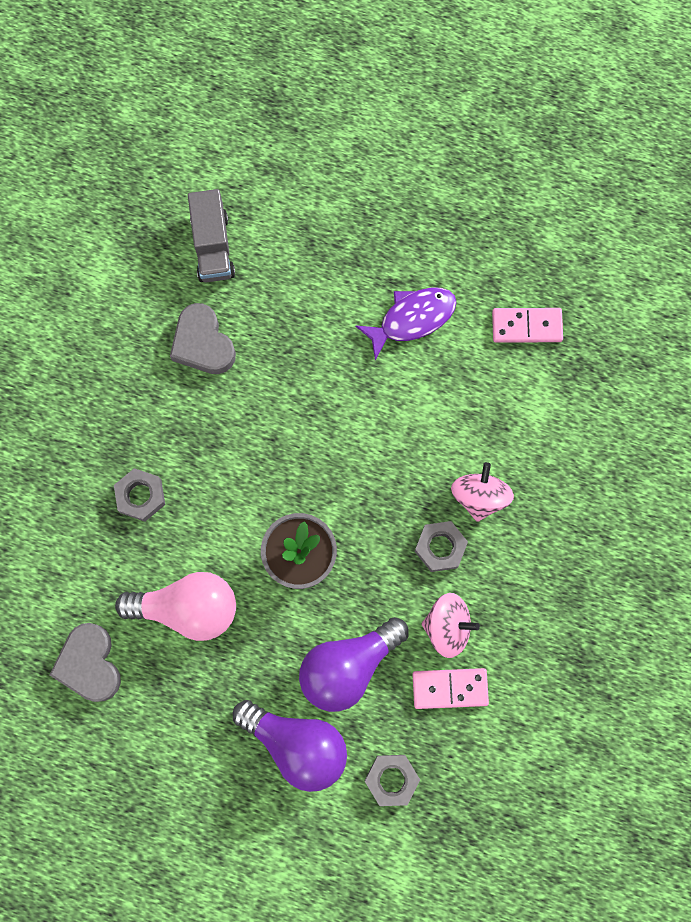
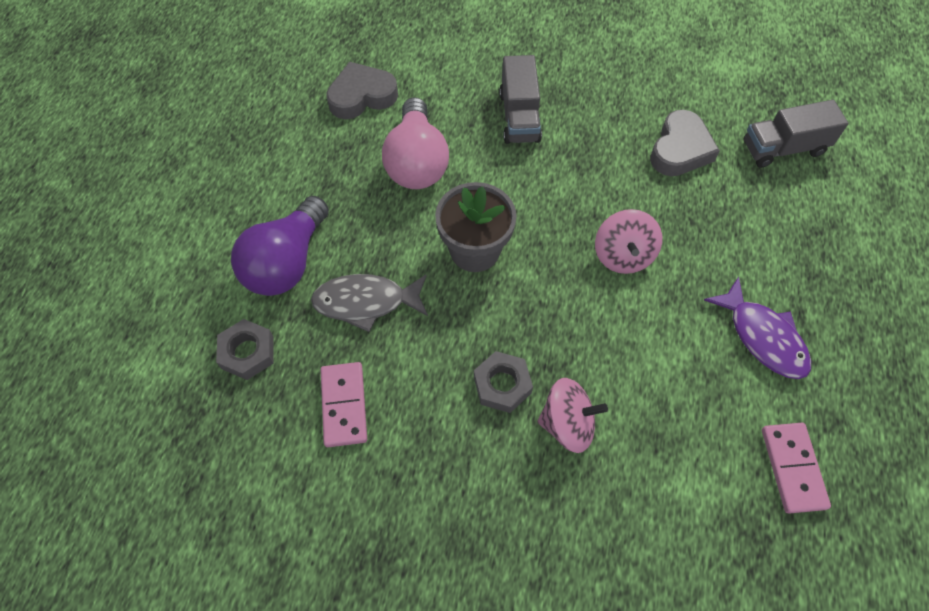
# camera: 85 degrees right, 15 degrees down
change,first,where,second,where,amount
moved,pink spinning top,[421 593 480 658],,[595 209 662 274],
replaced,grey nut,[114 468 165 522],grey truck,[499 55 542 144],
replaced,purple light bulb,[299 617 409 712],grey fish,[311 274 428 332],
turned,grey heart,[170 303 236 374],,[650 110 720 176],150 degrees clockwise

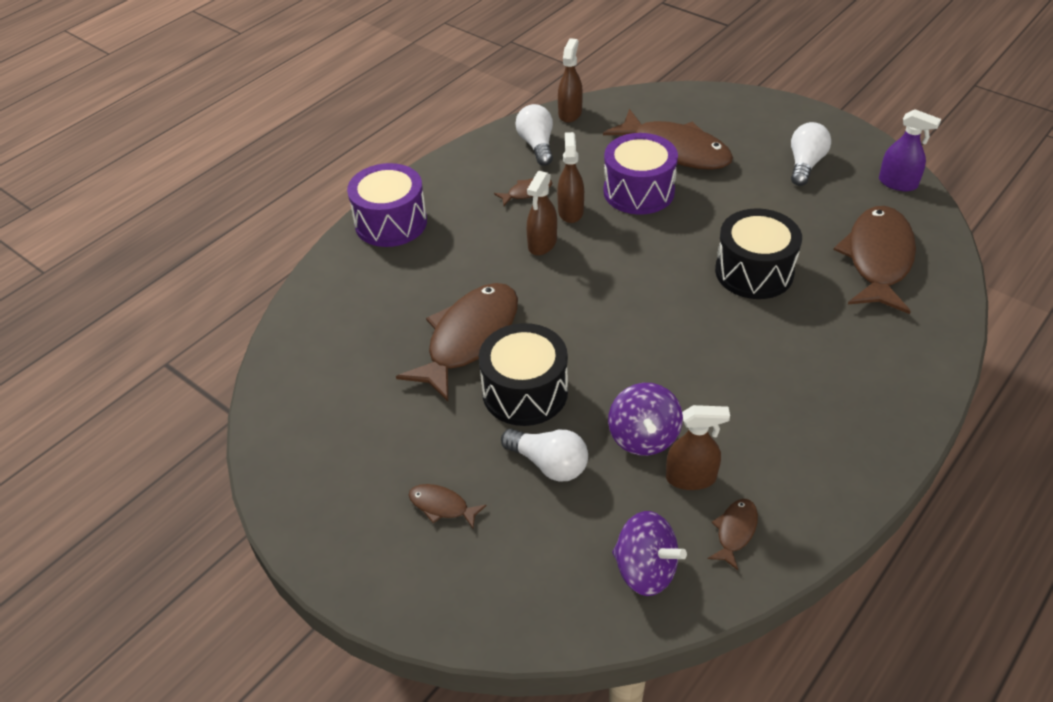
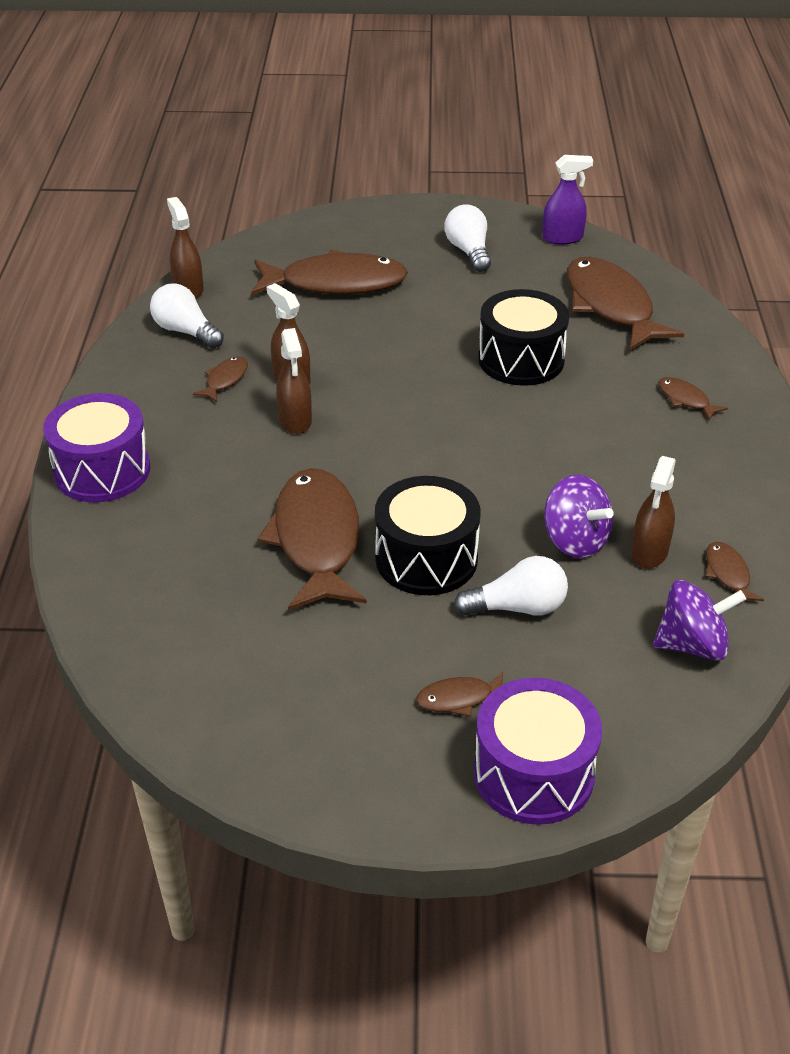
# camera: 40 degrees left, 5 degrees down
change,first,where,second,where,amount
added,,,brown fish,[658 377 728 420],
moved,purple drum,[603 133 678 215],,[474 678 602 825],
turned,brown spray bottle,[666 405 730 490],,[631 456 676 569],150 degrees clockwise

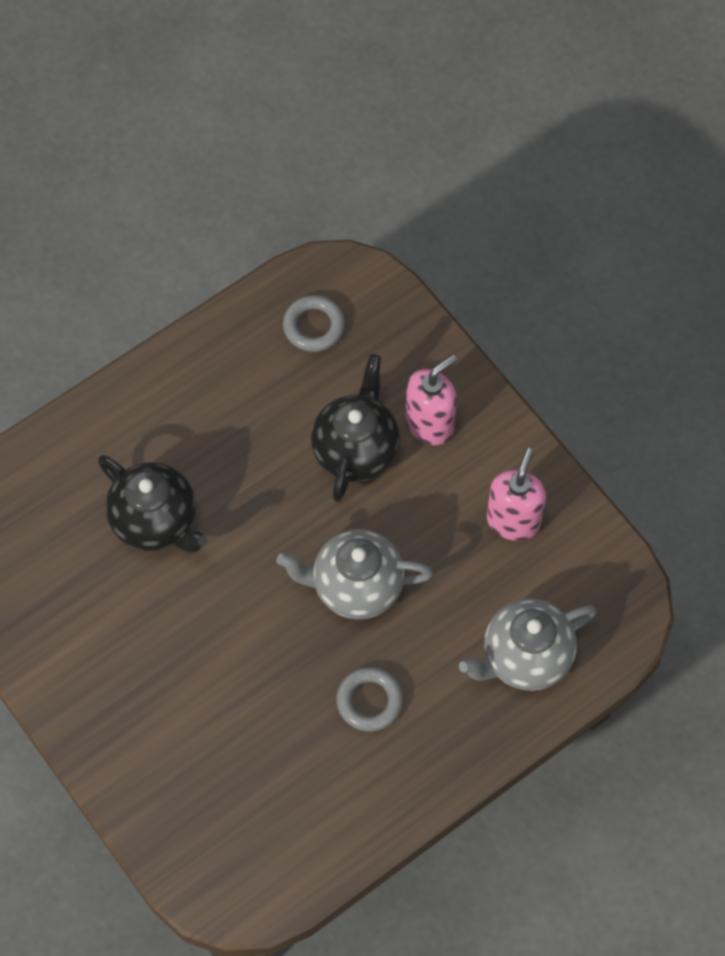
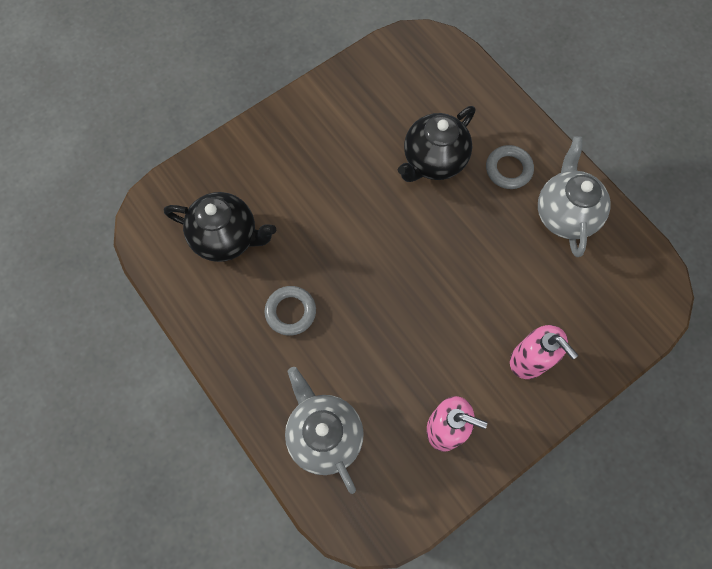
# camera: 90 degrees right, 5 degrees up
change,first,where,second,where,amount
moved,grey teapot,[276 529 433 620],,[538 136 611 257],
moved,grey ring,[283 295 345 352],,[486 145 534 189],
moved,black teapot,[311 354 400 502],,[164 192 276 262],

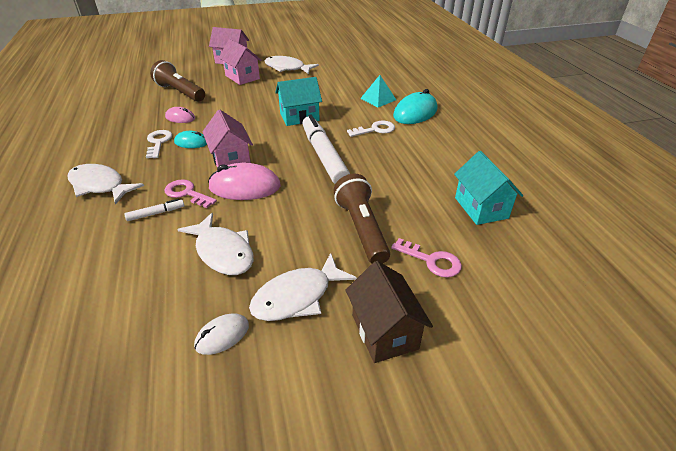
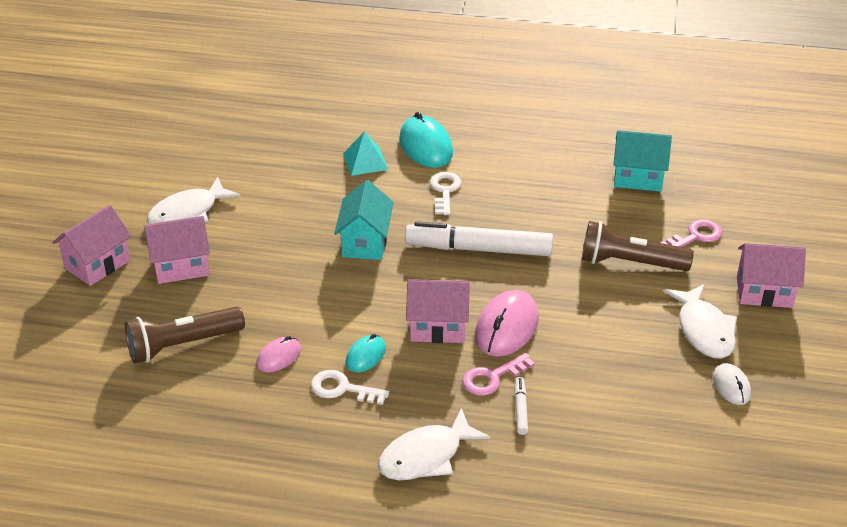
# camera: 65 degrees left, 0 degrees up
change,first,where,second,where,amount
removed,white fish,[177 213 254 275],,,
recoloured,brown house,[346 261 433 363],pink house,[737 243 806 308],

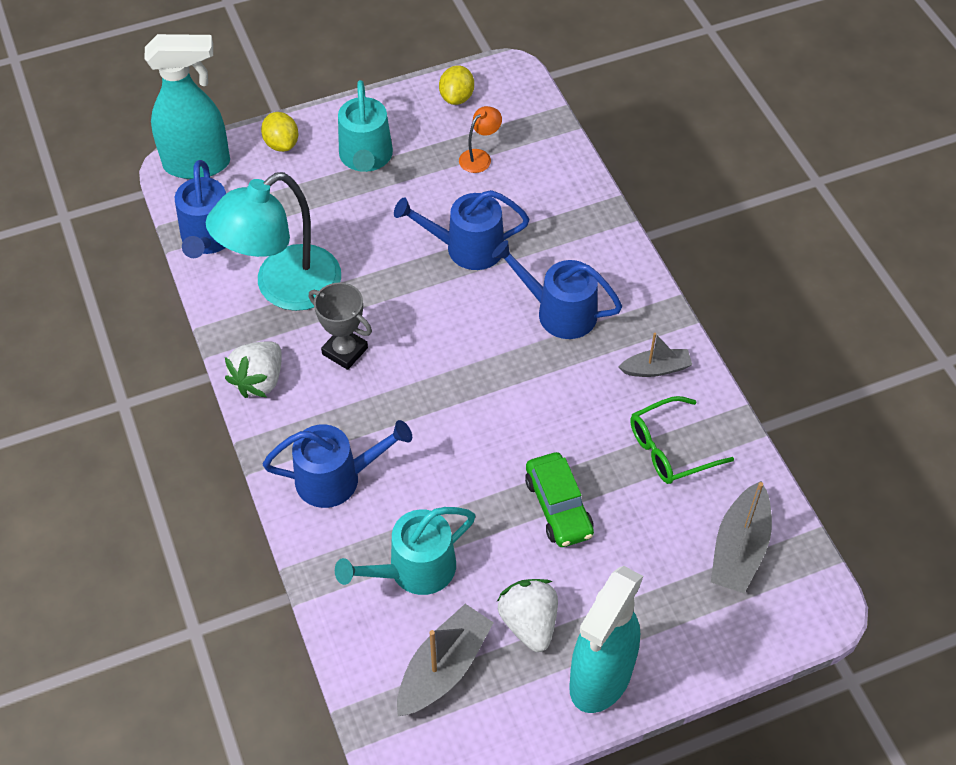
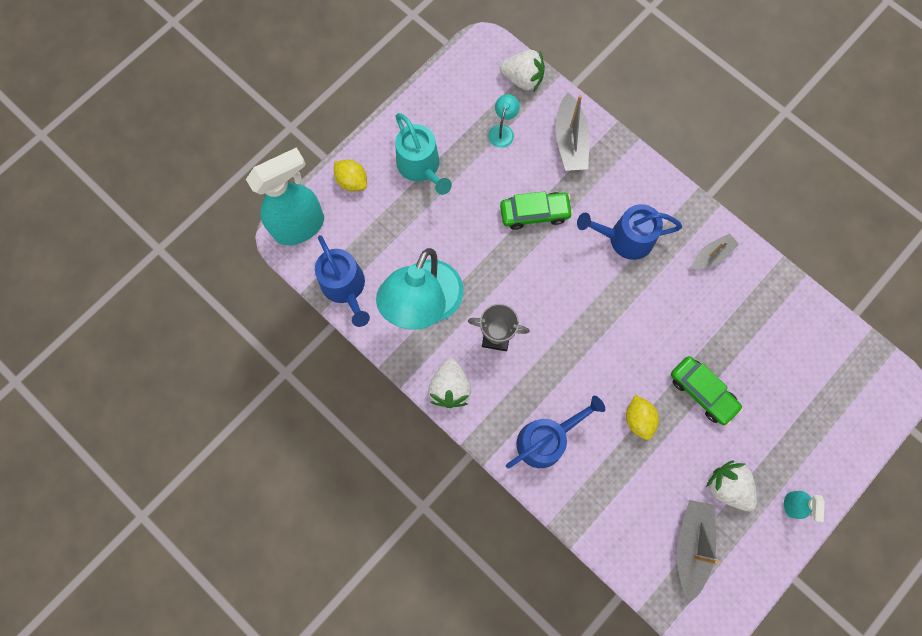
# camera: 25 degrees left, 20 degrees up
change,first,where,second,where,amount
removed,turquoise watering can,[335 507 475 595],,,
removed,green glasses,[630 396 734 484],,,
added,,,white strawberry,[499 50 545 91],
moved,yellow lemon,[439 65 474 105],,[626 395 659 440],
moved,grey boat,[711 481 772 594],,[555 93 590 171],
replaced,blue watering can,[394 190 529 270],green car,[500 191 573 230],
recoloured,orange lamp,[459 106 502 173],turquoise lamp,[488 94 520 148],
resized,turquoise spray bottle,[569 566 643 713],,[784 491 825 522],x0.44

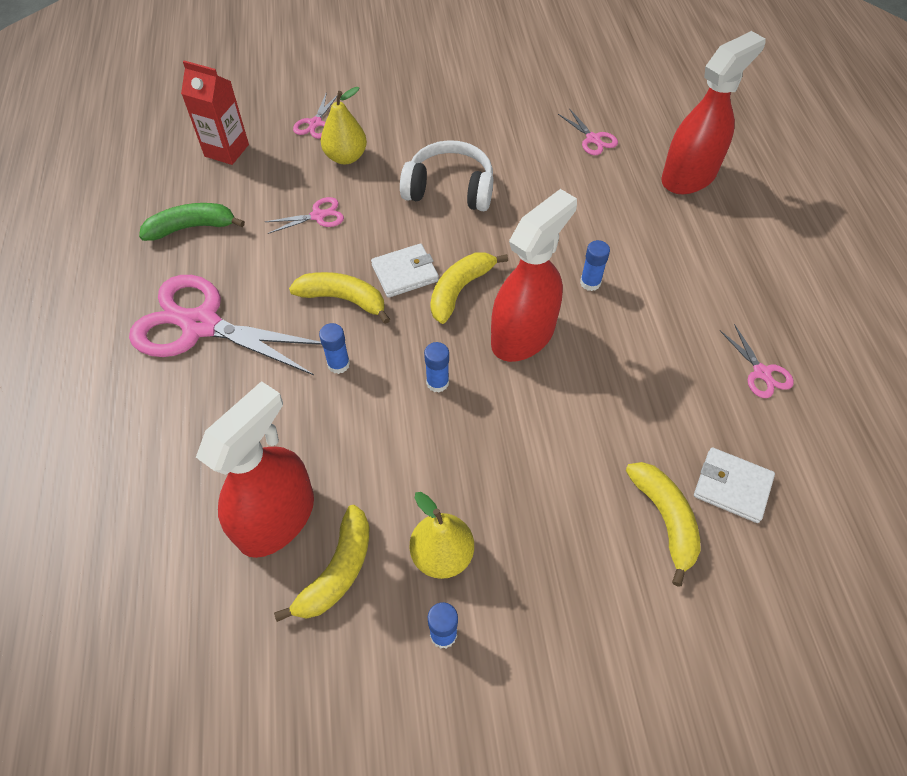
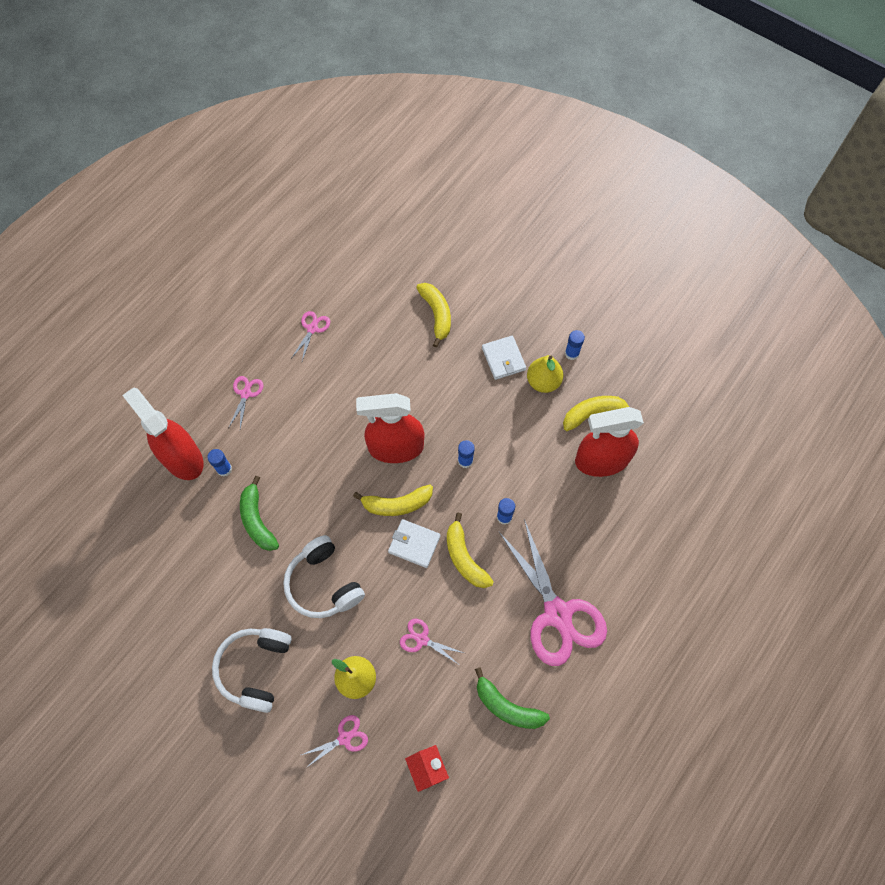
# camera: 135 degrees left, 10 degrees up
change,first,where,second,where,amount
added,,,white headphones,[212 628 292 713],
added,,,green banana,[240 476 279 551],
moved,pink scissors,[558 108 618 155],,[229 376 263 429],
moved,blue glue stick,[580 240 610 291],,[207 449 232 476],
moved,white wallet,[694 447 775 523],,[482 336 526 380],
turned,yellow banana,[625 462 701 587],,[416 283 451 347],135 degrees clockwise
turned,red spray bottle,[661 31 766 194],,[122 387 204 480],45 degrees clockwise

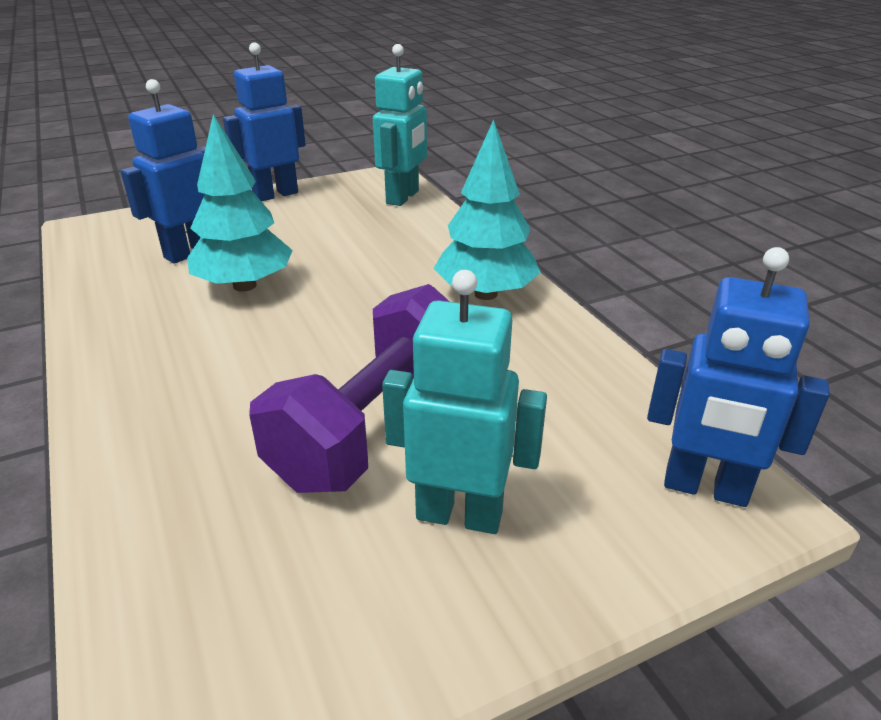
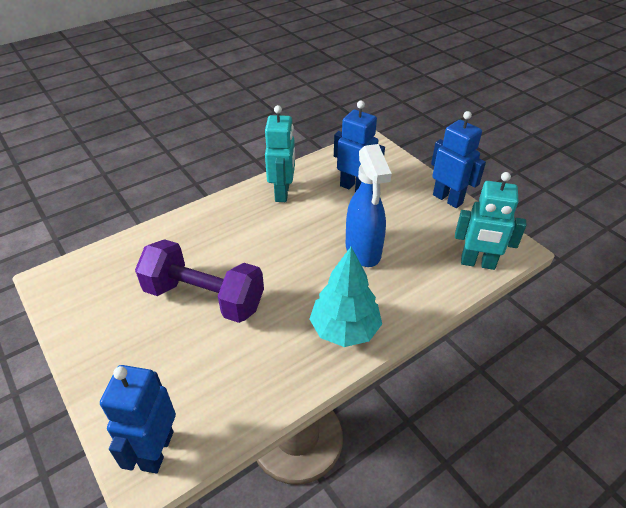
# camera: 80 degrees right, 10 degrees up
change,first,where,second,where,amount
removed,turquoise tree,[187 114 293 292],,,
added,,,blue spray bottle,[346 144 392 267],
moved,turquoise robot,[382 270 547 534],,[265 105 295 202],

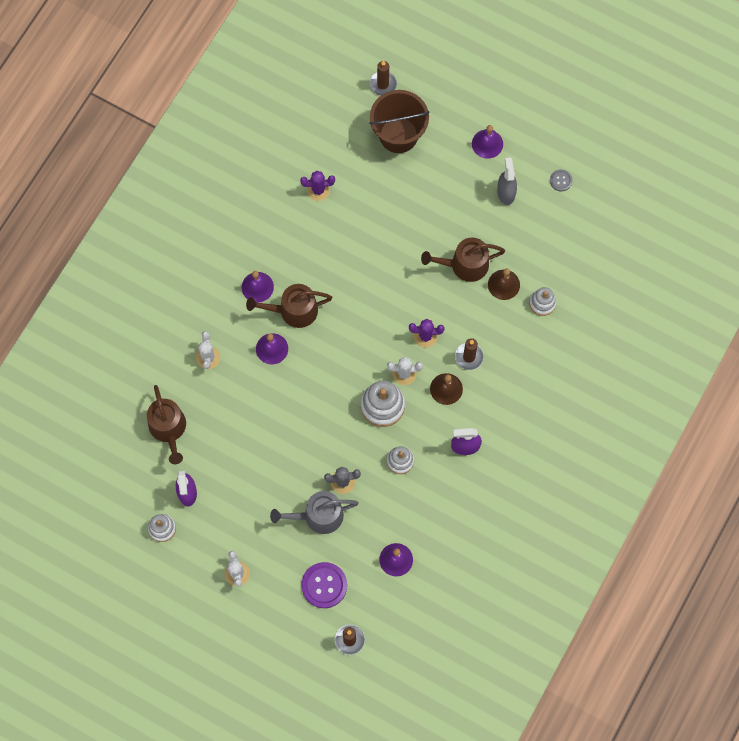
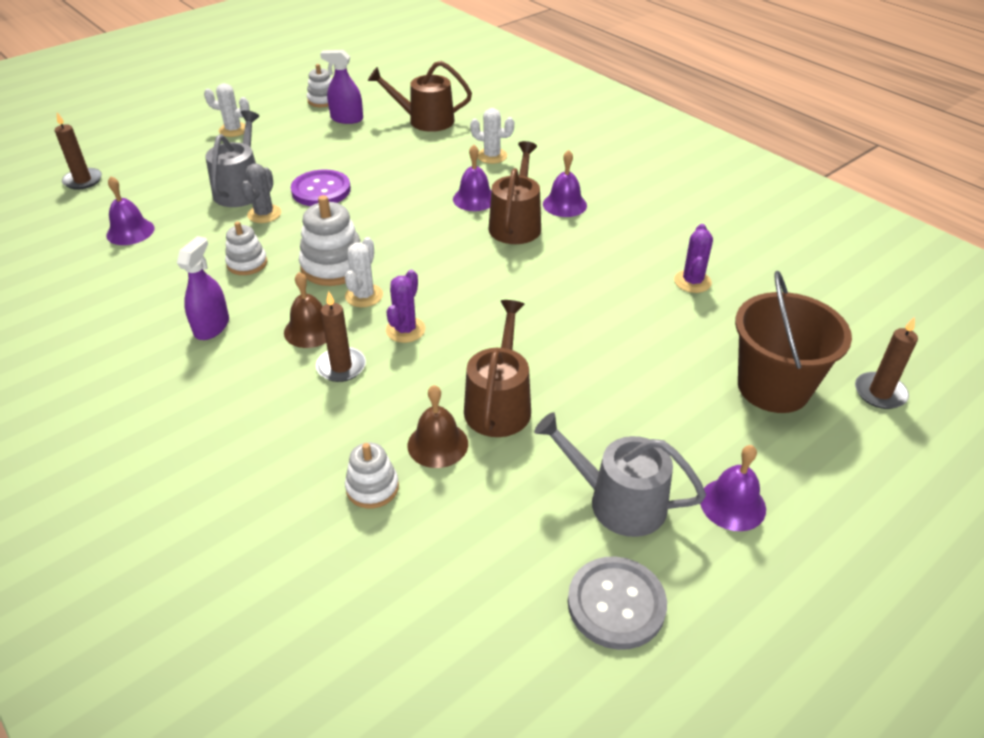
# camera: 110 degrees right, 30 degrees down
change,first,where,second,where,amount
moved,purple button,[301 562 347 608],,[291 169 351 206],
replaced,grey spray bottle,[497 158 517 205],grey watering can,[534 412 706 537],
resized,grey button,[550 170 573 191],,[568 556 667 650],x1.91

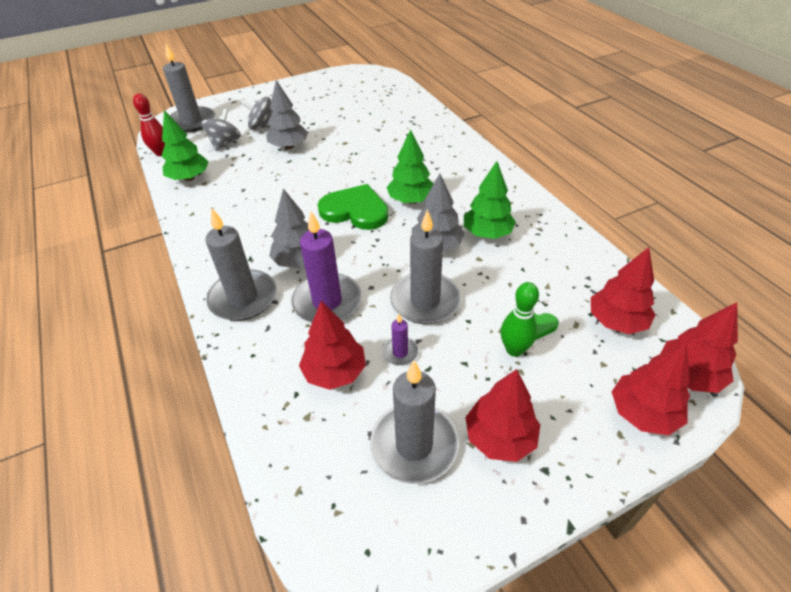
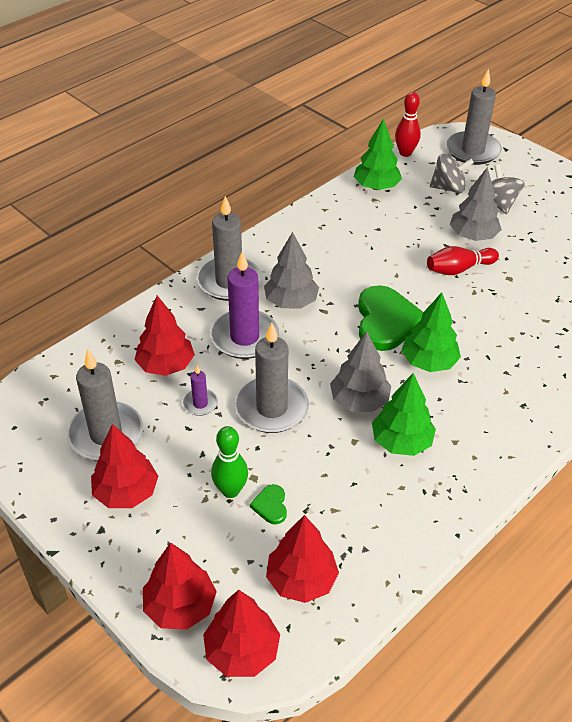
# camera: 70 degrees right, 0 degrees up
change,first,where,second,where,amount
added,,,red bowling pin,[427 246 499 275],

